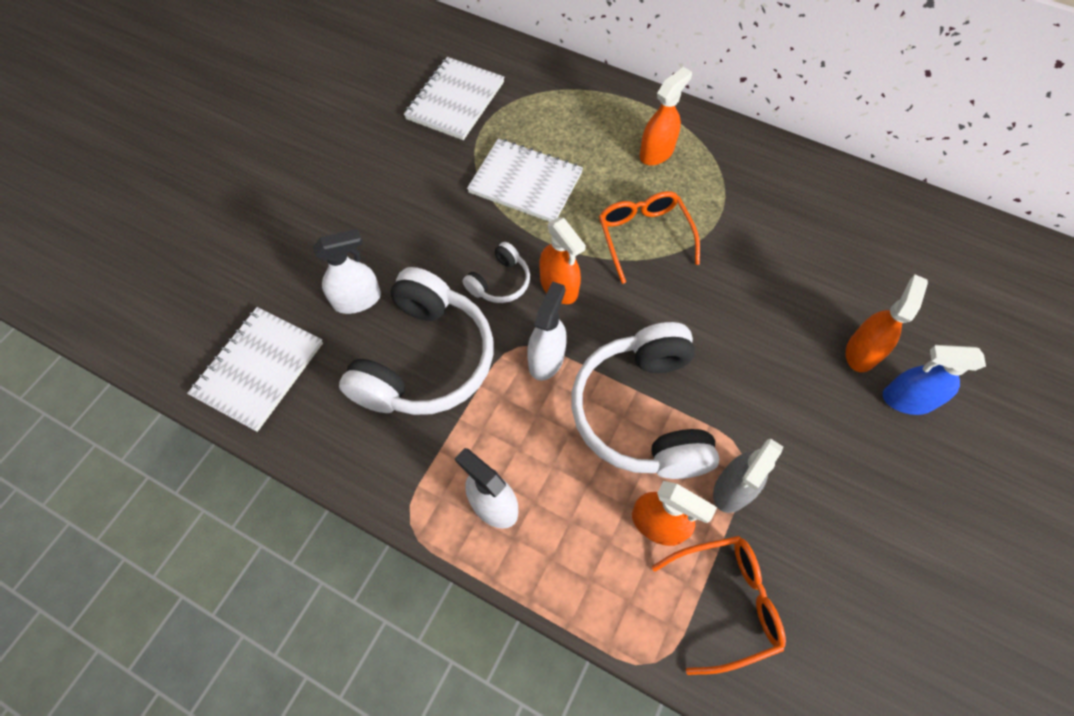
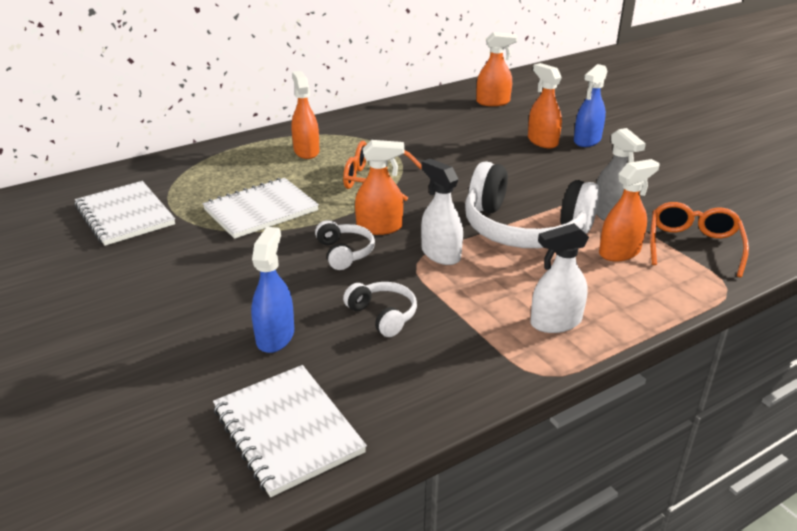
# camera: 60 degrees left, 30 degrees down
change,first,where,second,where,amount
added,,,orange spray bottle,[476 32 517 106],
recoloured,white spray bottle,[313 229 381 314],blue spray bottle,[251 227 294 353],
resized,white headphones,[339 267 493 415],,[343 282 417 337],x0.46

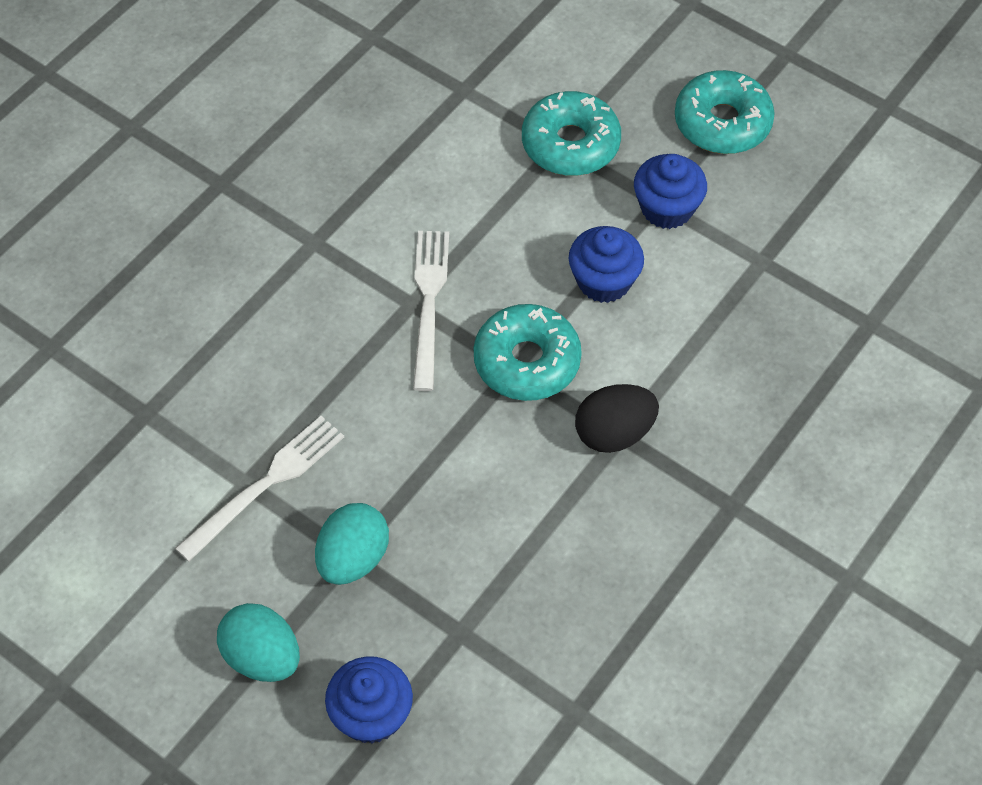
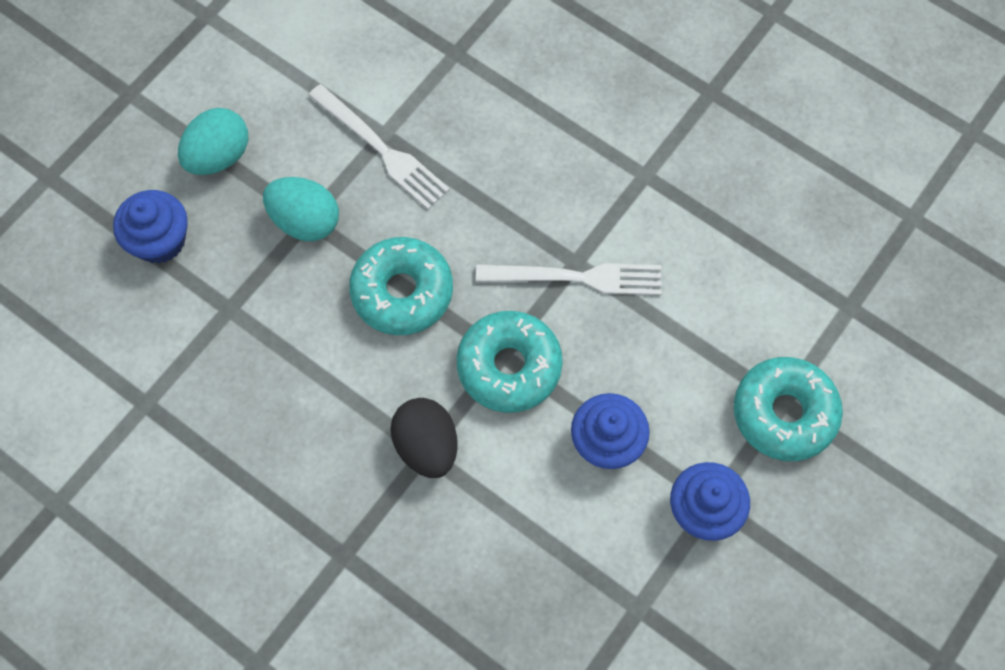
# camera: 90 degrees right, 10 degrees up
change,first,where,second,where,amount
moved,turquoise donut,[675 70 775 154],,[349 237 453 335],

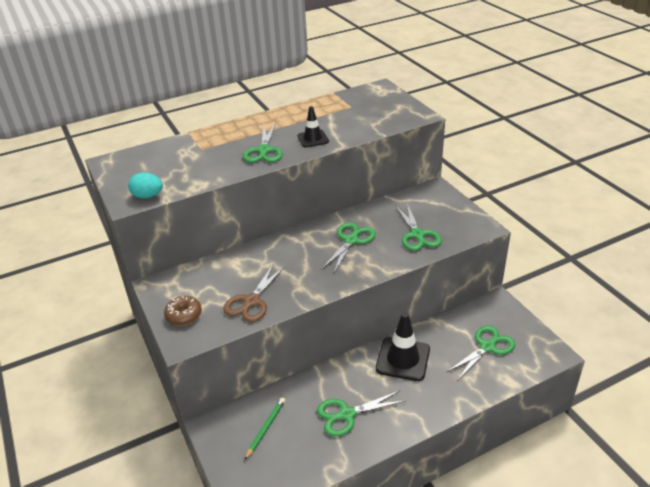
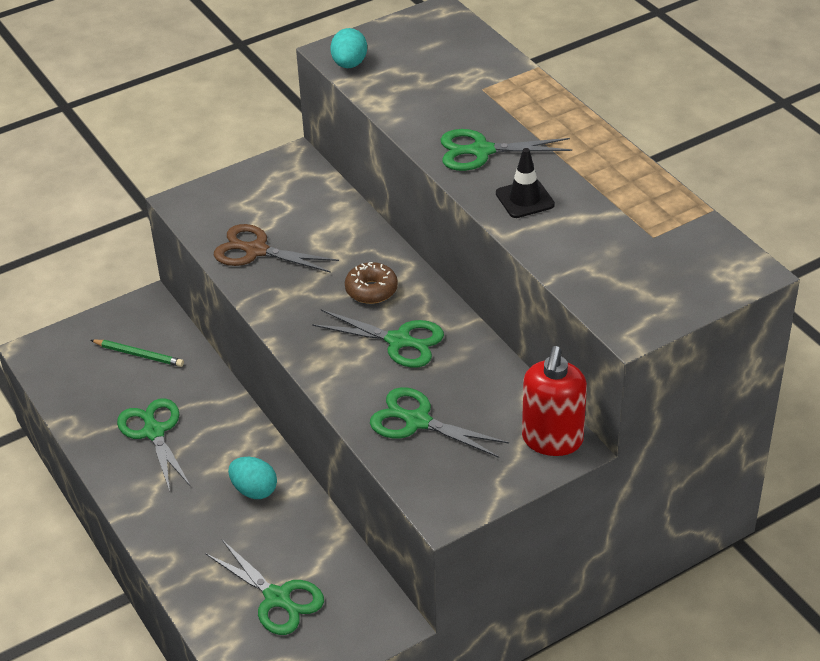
# camera: 85 degrees right, 5 degrees up
change,first,where,second,where,amount
added,,,red soap dispenser,[522 346 587 456],
moved,brown donut,[164 296 202 326],,[345 262 398 304],
replaced,black traffic cone,[376 312 430 381],turquoise egg,[228 457 277 499],
turned,green scissors,[395 203 442 251],,[370 387 509 458],45 degrees clockwise

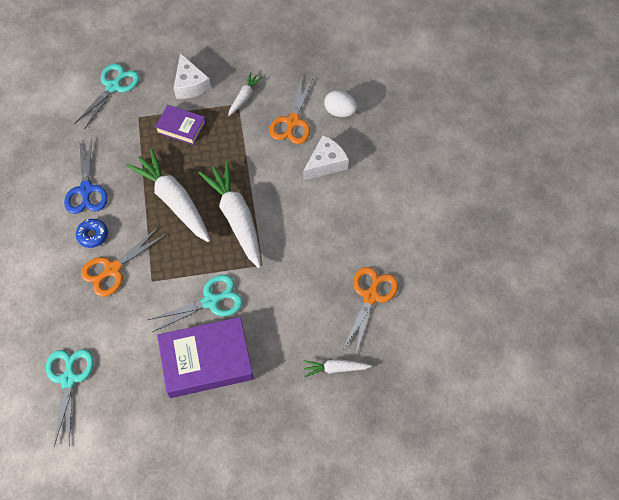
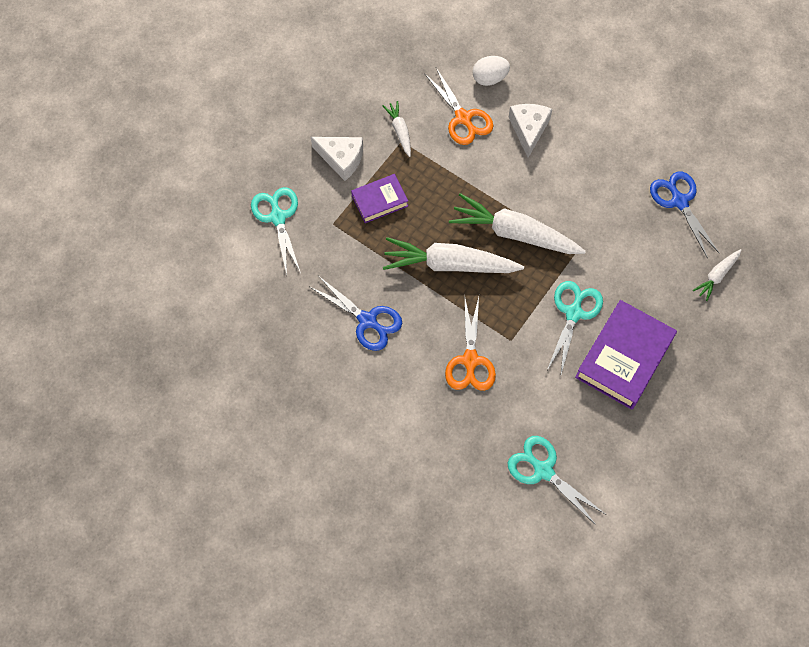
# camera: 45 degrees left, 5 degrees up
change,first,where,second,where,amount
removed,blue donut,[76 219 108 248],,,
recoloured,orange scissors,[343 267 398 353],blue scissors,[650 172 720 258],

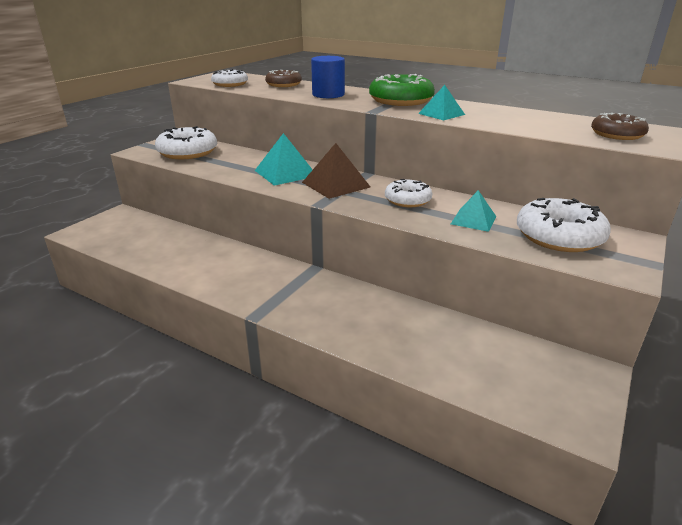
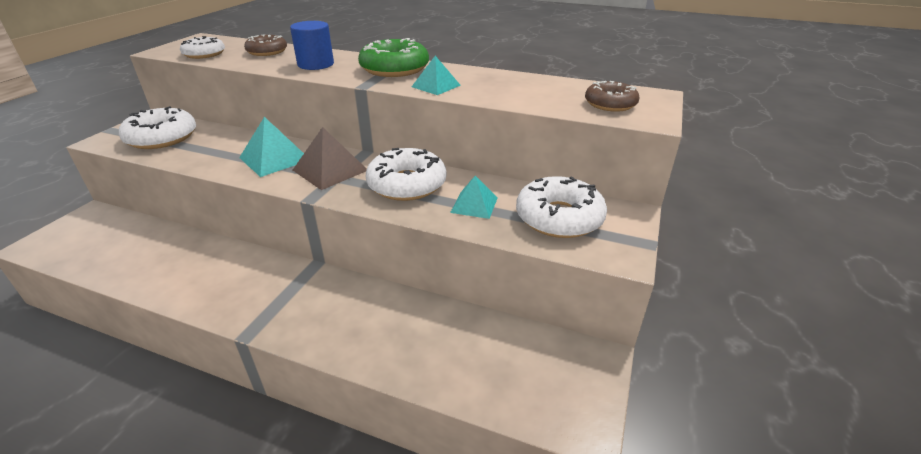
# camera: 10 degrees left, 5 degrees up
change,first,where,second,where,amount
resized,white donut,[385 179 433 207],,[366 148 446 201],x1.58

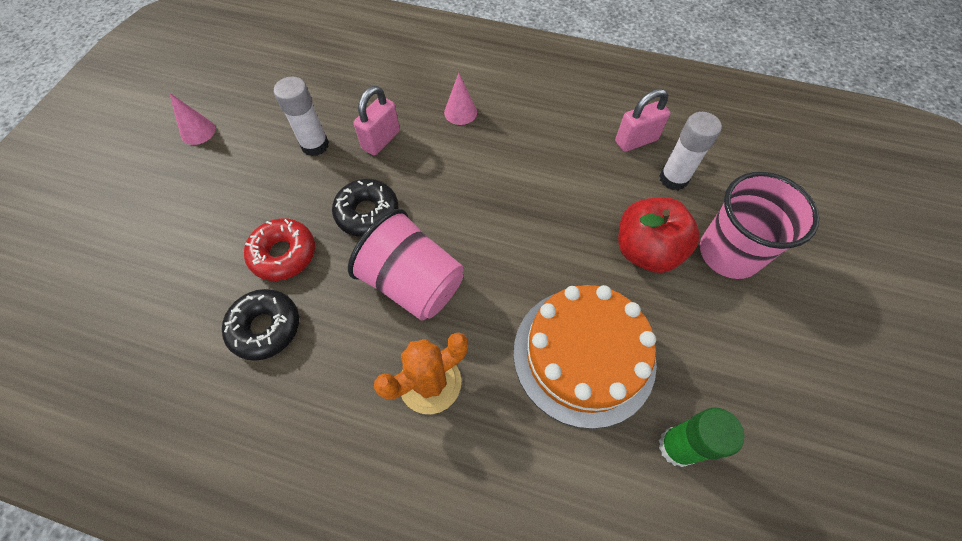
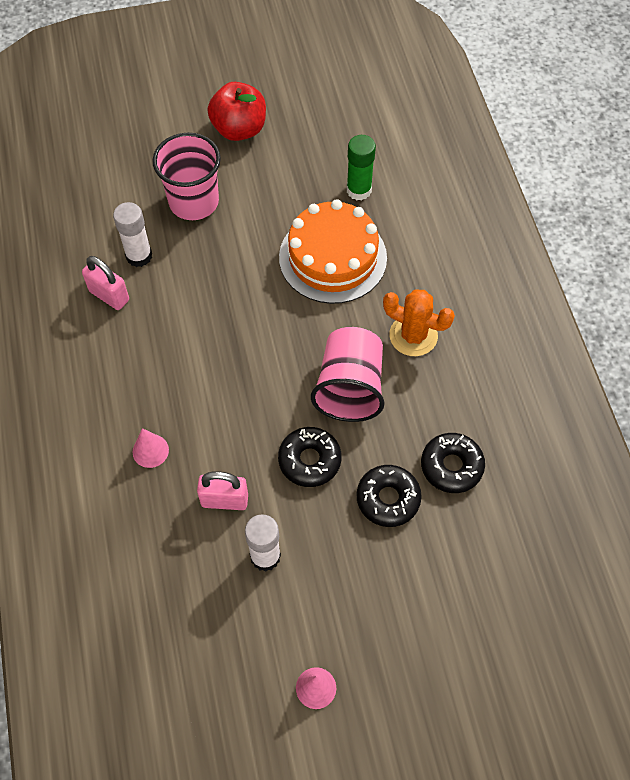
# camera: 120 degrees left, 0 degrees up
change,first,where,second,where,amount
moved,red apple,[618 197 700 273],,[208 82 266 141],
recoloured,red donut,[244 218 315 281],black donut,[357 465 422 527],

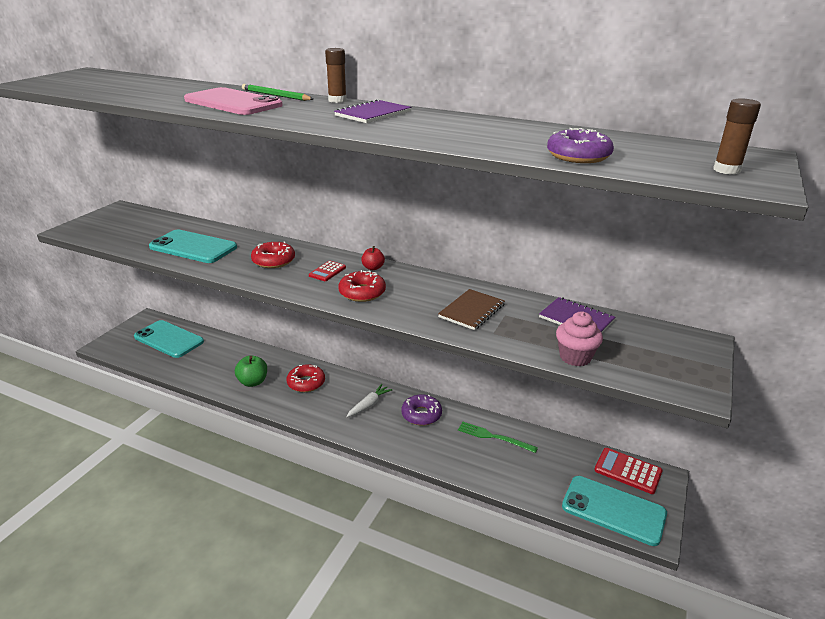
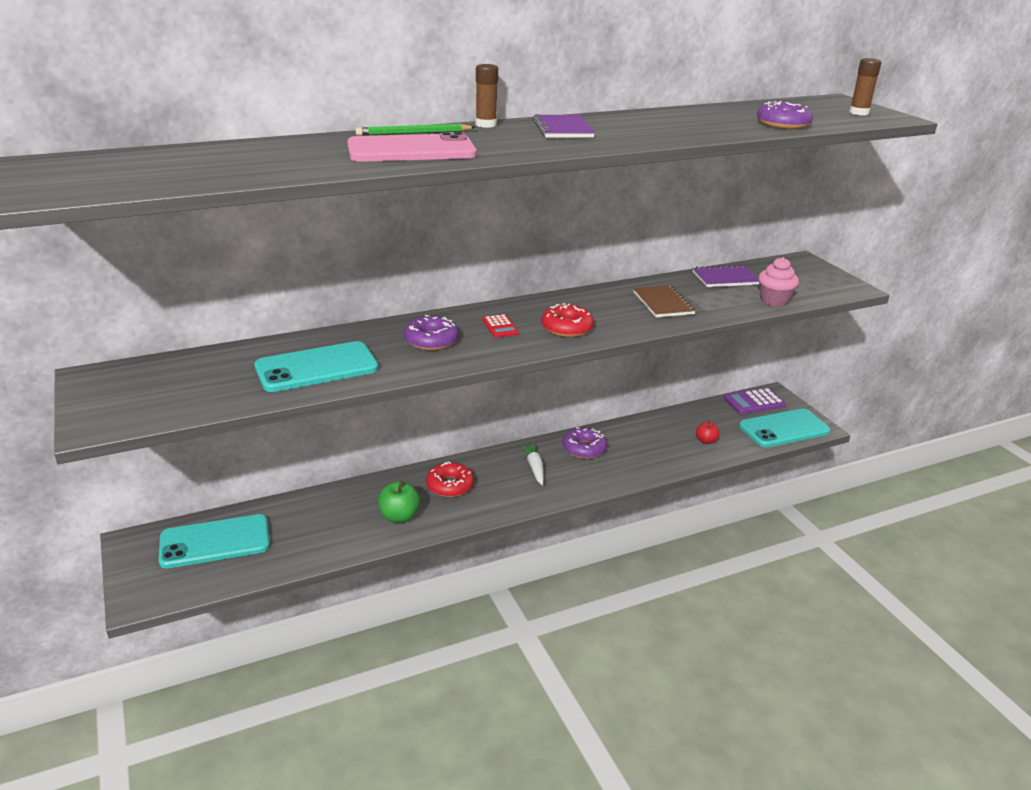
# camera: 50 degrees left, 0 degrees up
change,first,where,second,where,amount
removed,green fork,[458 422 538 453],,,
moved,red apple,[361 246 385 270],,[696 420 719 444],
recoloured,red donut,[251 242 295 268],purple donut,[404 315 459 351],
recoloured,red calculator,[595 448 663 494],purple calculator,[724 388 786 414],

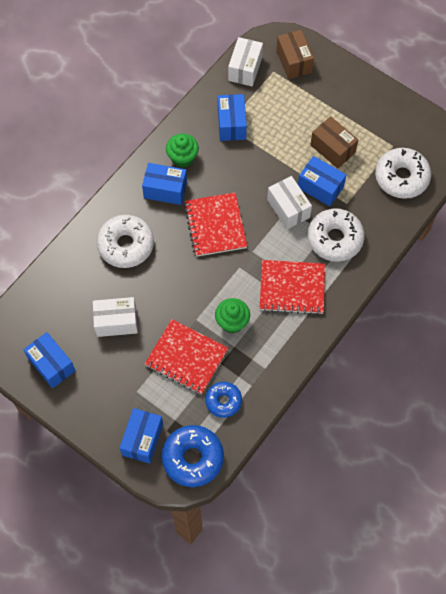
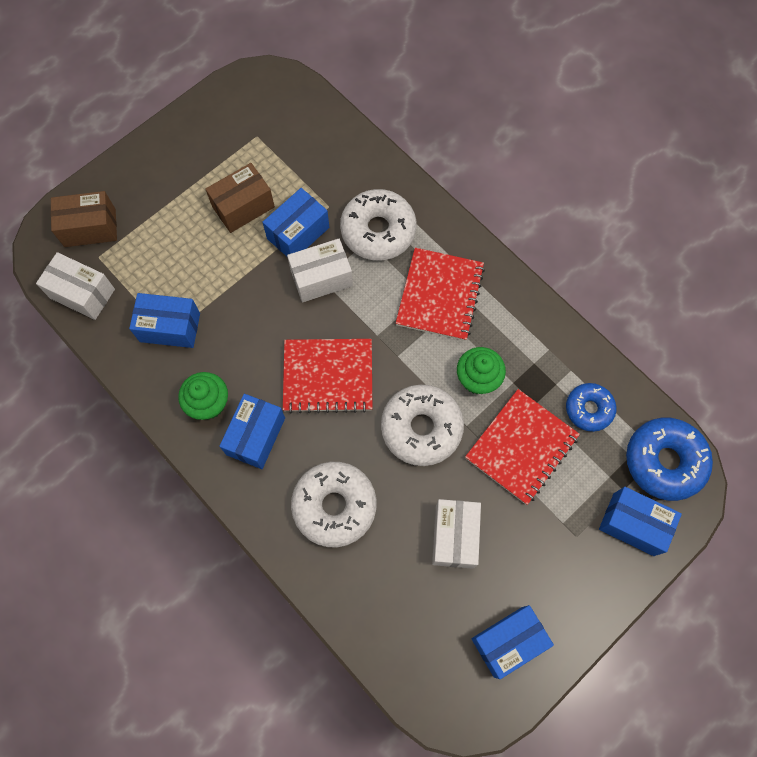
# camera: 80 degrees left, 5 degrees up
change,first,where,second,where,amount
moved,white donut,[375 148 431 199],,[381 384 464 466],

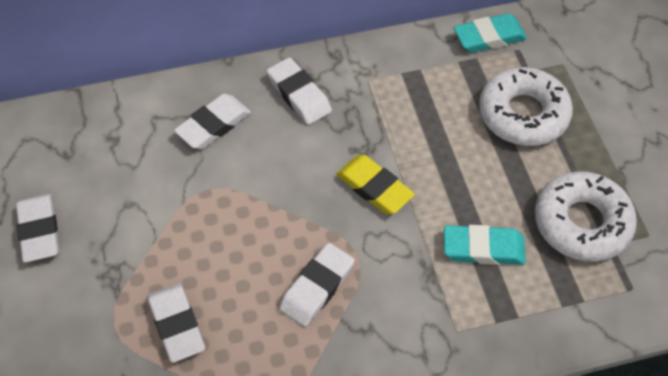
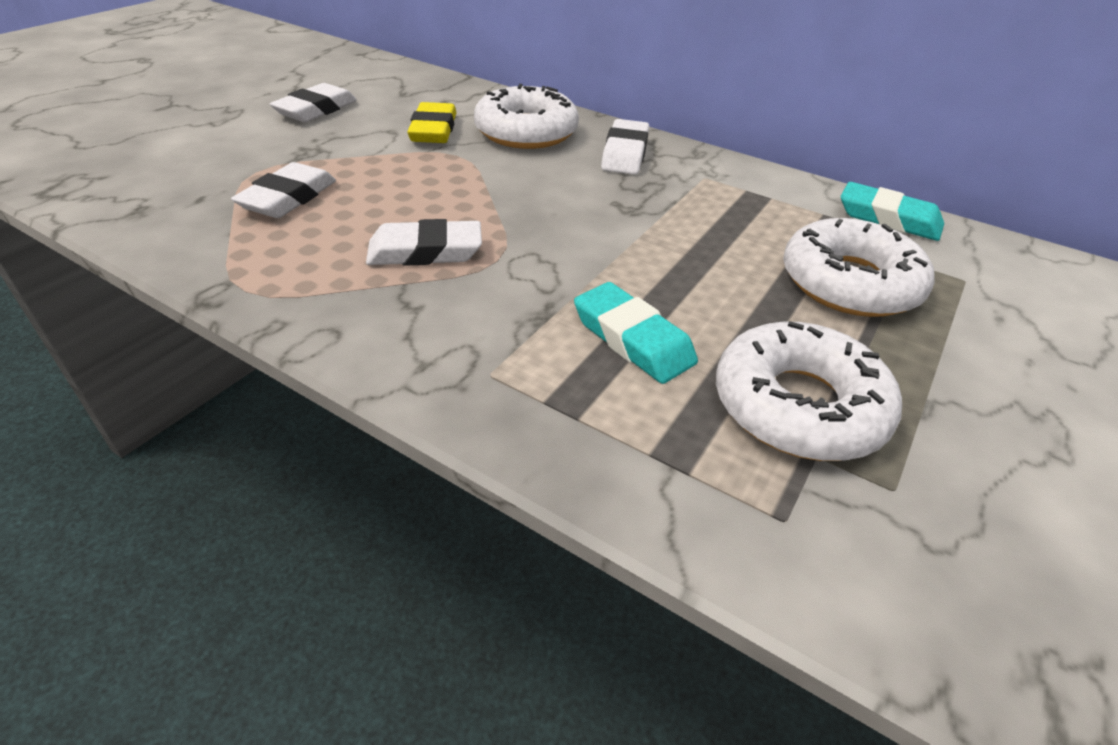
# camera: 45 degrees right, 15 degrees down
change,first,where,second,where,amount
moved,yellow eraser,[336 155 415 214],,[407 102 456 143],
replaced,white eraser,[174 94 251 149],white donut,[474 84 579 149],

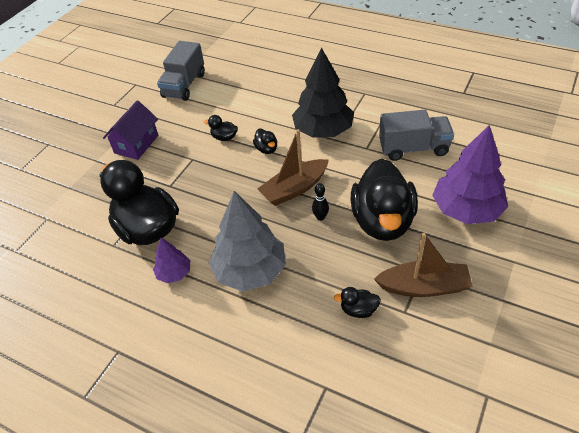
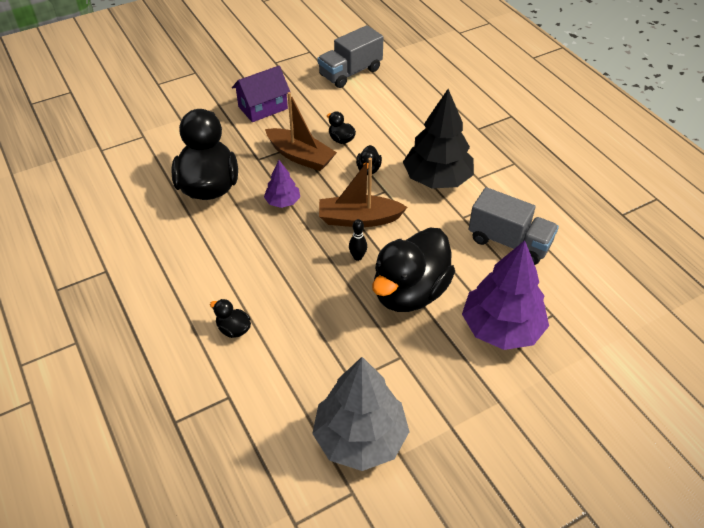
# camera: 30 degrees right, 0 degrees up
change,first,where,second,where,amount
moved,purple tree,[153 238 190 283],,[264 160 300 208],
moved,grey tree,[209 191 286 292],,[312 357 410 471],
moved,black duck,[334 287 381 318],,[210 299 251 338],
moved,brown boat,[374 233 473 297],,[265 92 337 171],

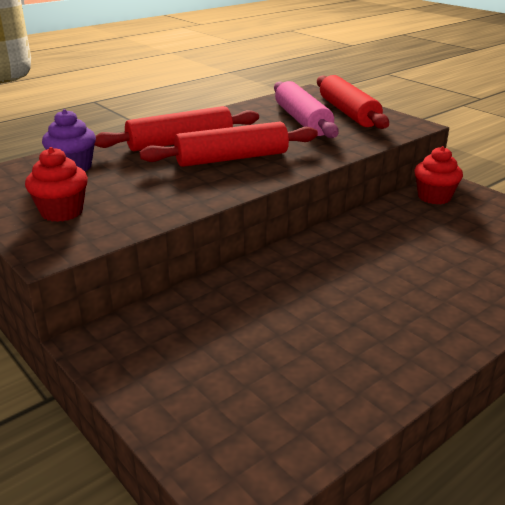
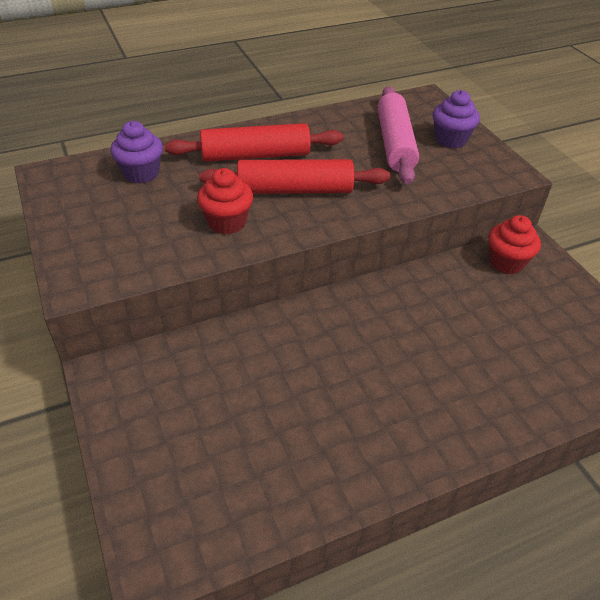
# camera: 15 degrees right, 15 degrees up
change,first,where,second,where,amount
moved,red cupcake,[25 147 88 222],,[197 168 253 235],
replaced,red rolling pin,[317 75 389 129],purple cupcake,[433 90 480 149],

